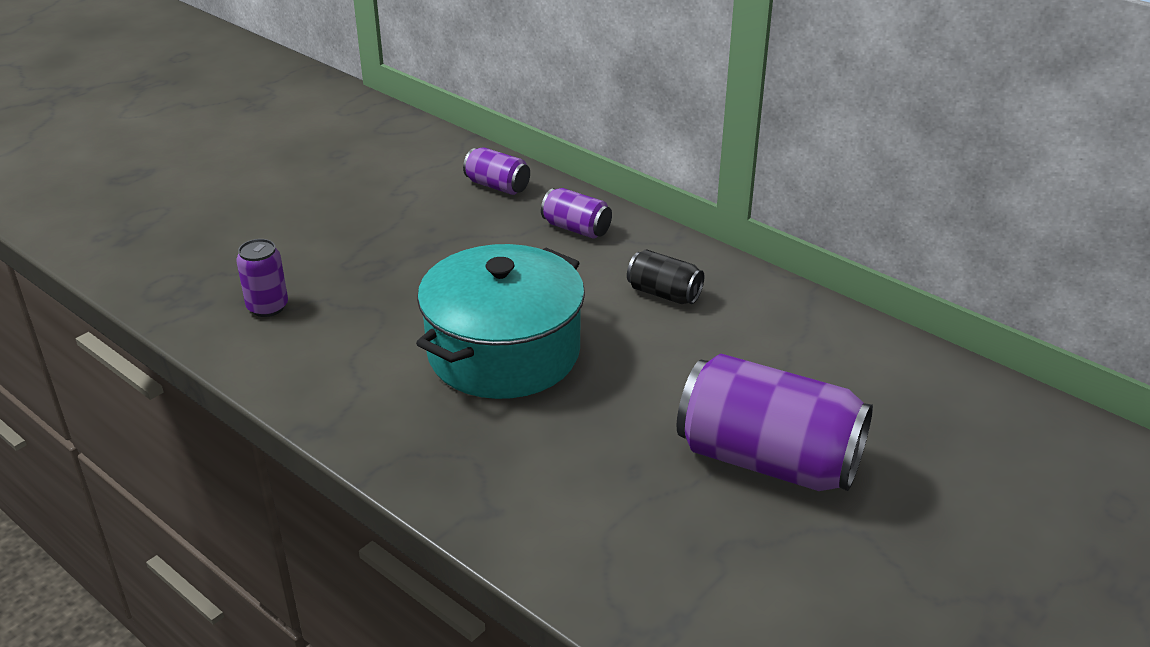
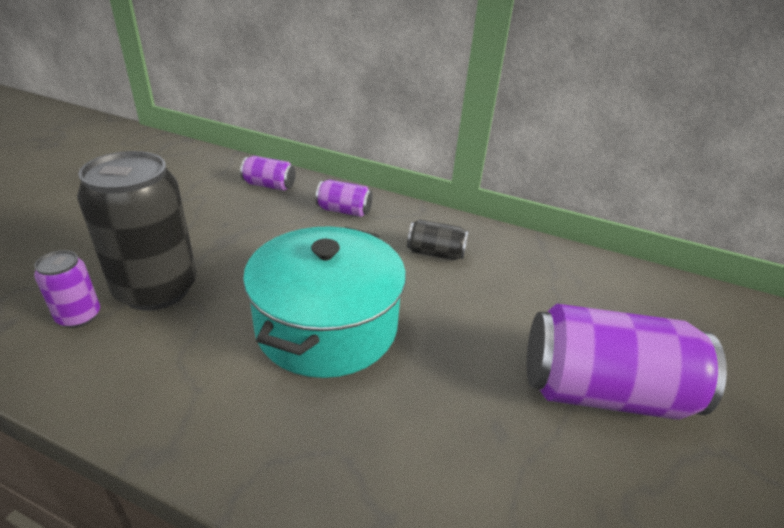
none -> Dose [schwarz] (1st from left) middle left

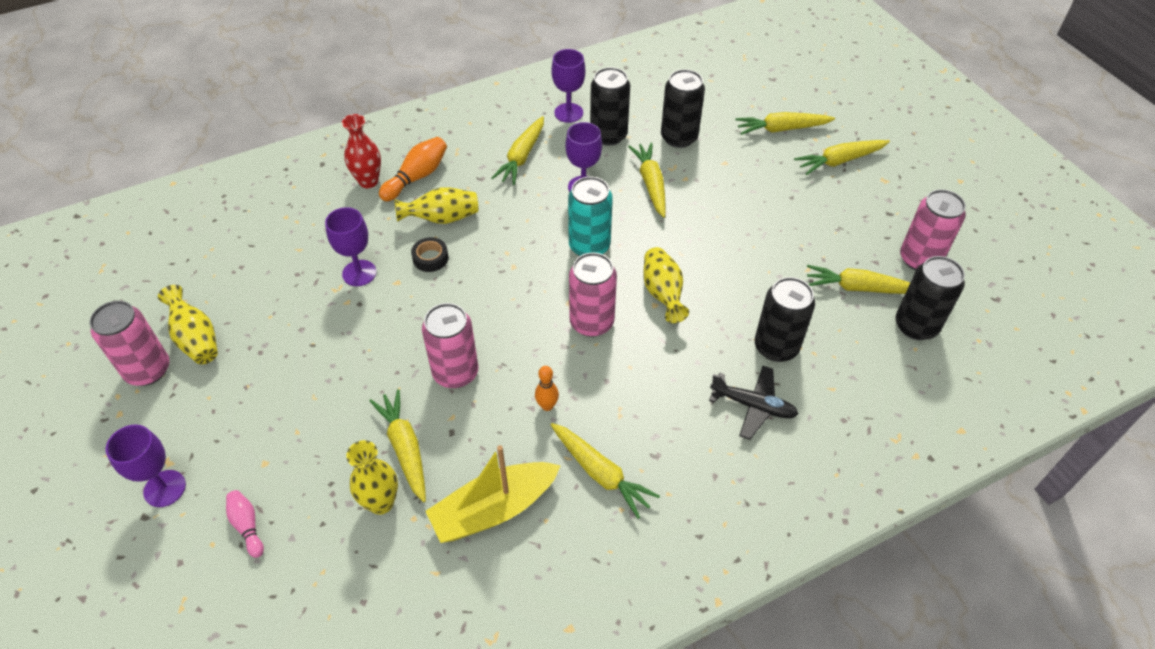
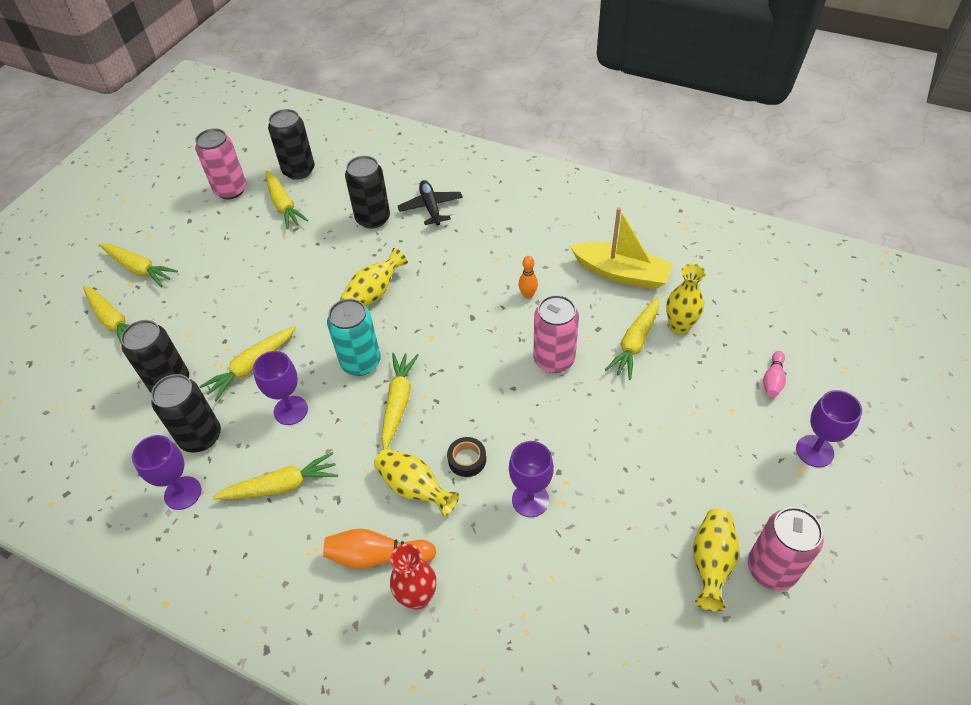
Karotte [gelb] (3rd from left in the first image) bottom centre -> Karotte [gelb] (6th from left) centre, move
Dose [rosa] (3rd from left) centre -> none

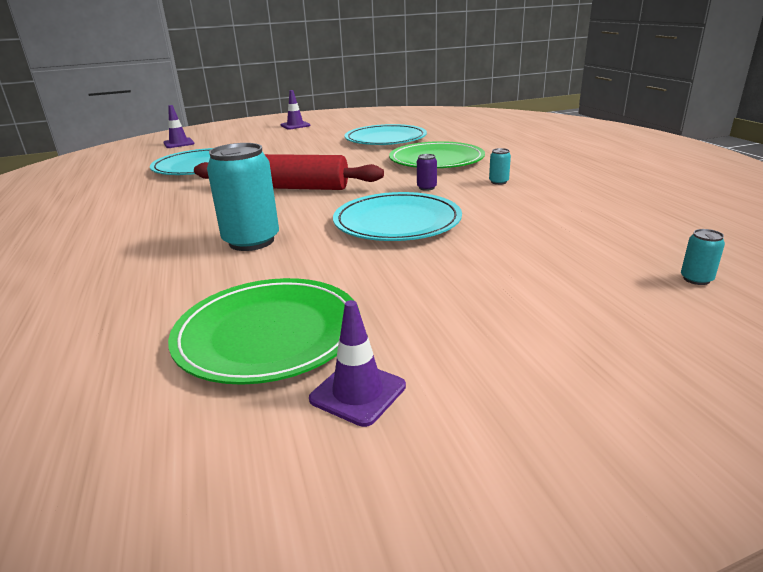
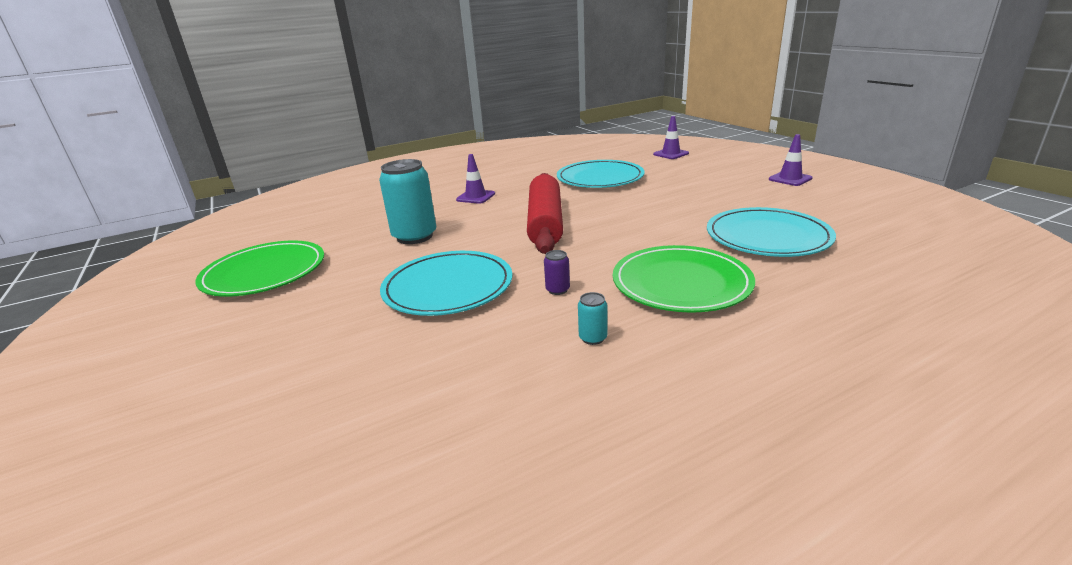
Leitkegel [lila] (3rd from left in the first image) centre -> Leitkegel [lila] (1st from left) top centre, move
Dose [türkis] (3rd from left) middle right -> none

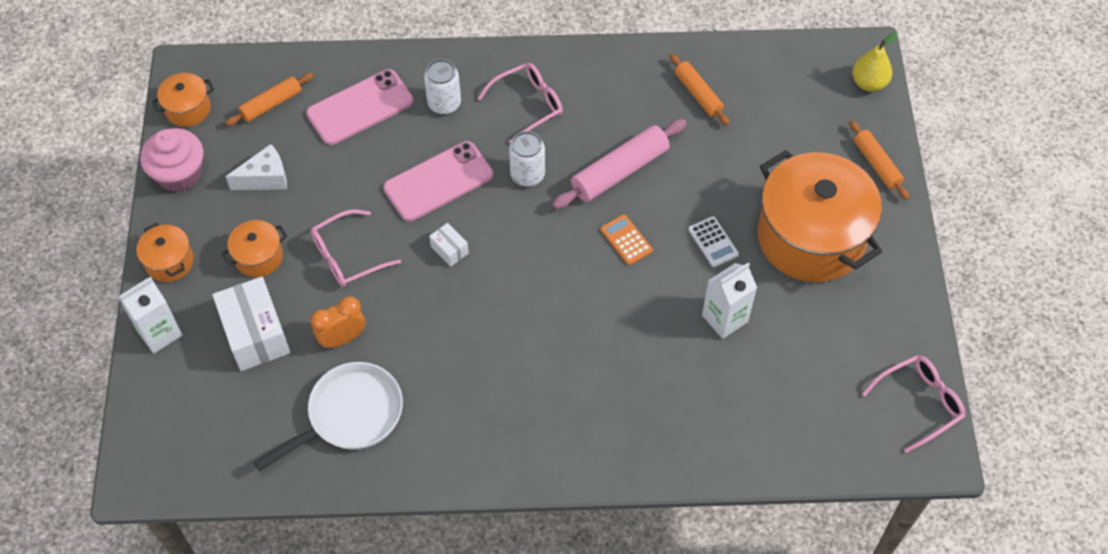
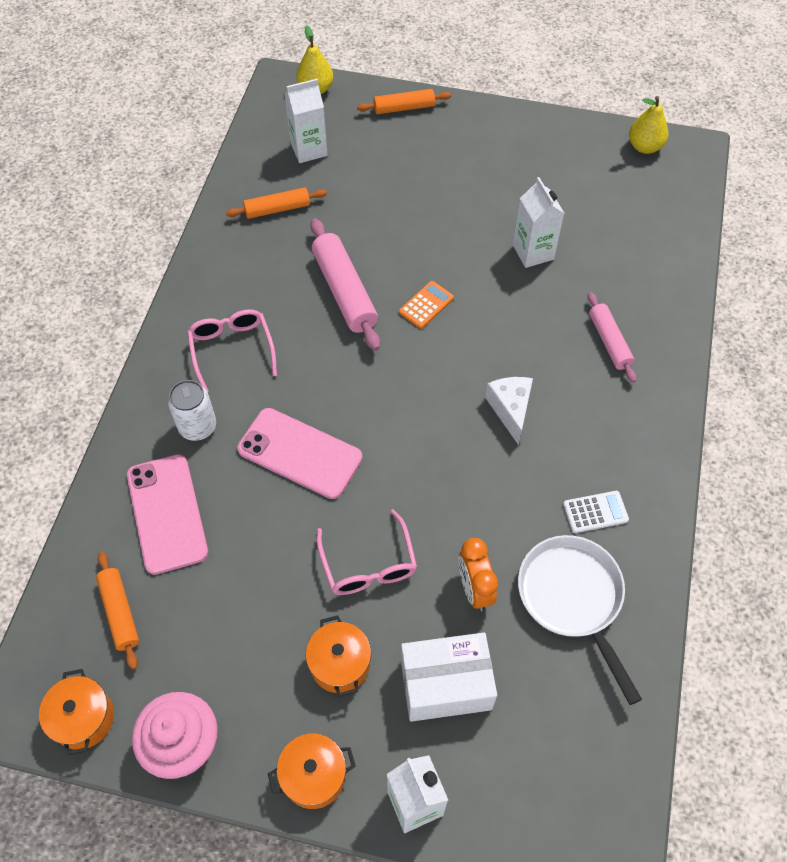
Käse [weiß] top left -> Käse [weiß] centre, move
Handy [rosa] (2nd from left) top centre -> Handy [rosa] (2nd from left) centre, 45 degrees counterclockwise
Schachtel [weiß] (2nd from left) centre -> none
Dose [weiß] (2nd from left) top centre -> none
Taschenrechner [orange] centre, 150 degrees clockwise
Taschenrechner [weiß] centre -> Taschenrechner [weiß] middle right, move
Kochtopf [orange] (4th from left) middle right -> none
Brille [rosa] (3rd from left) bottom right -> Birne [gelb] (2nd from left) top right
none -> Getränkekarton [weiß] (1st from left) top centre
none -> Nudelholz [rosa] (2nd from left) middle right

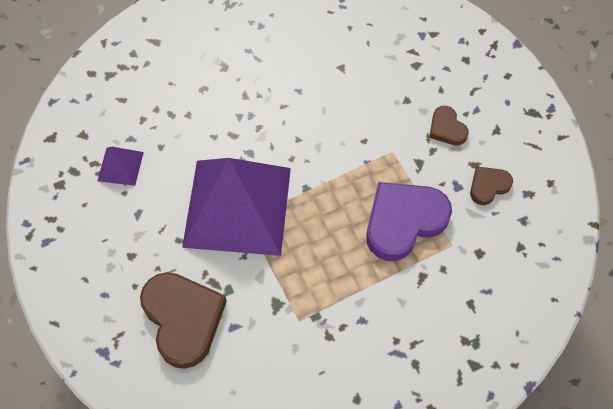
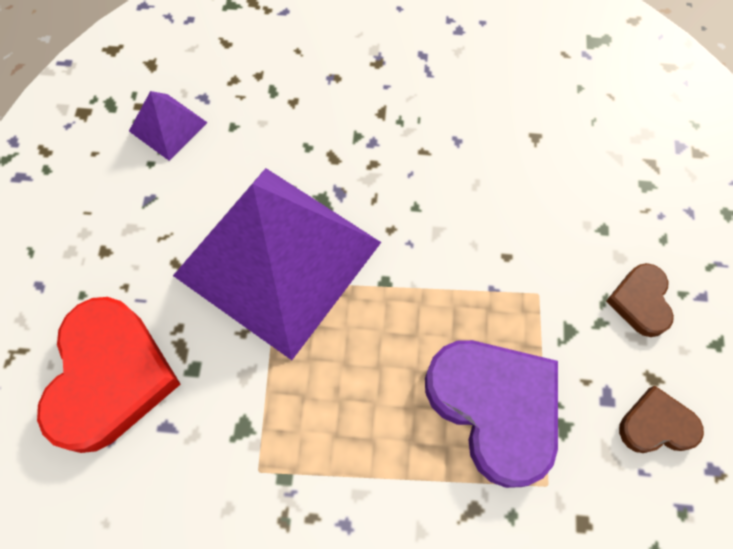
Herz [braun] (1st from left) bottom left -> Herz [rot] bottom left
Herz [lila] middle right -> Herz [lila] bottom right, 60 degrees clockwise

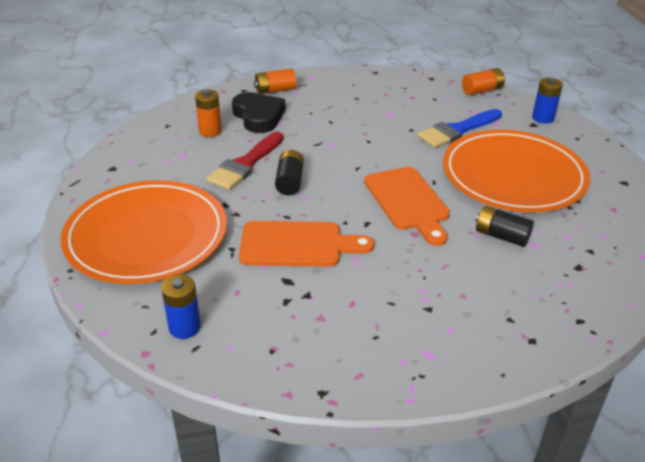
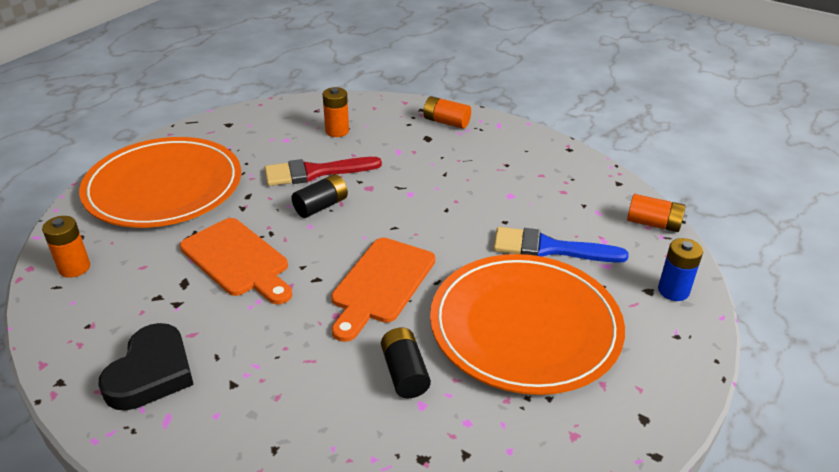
Batterie [blau] (1st from left) middle left -> Batterie [orange] (1st from left) middle left
Herz [schwarz] top centre -> Herz [schwarz] bottom left, move

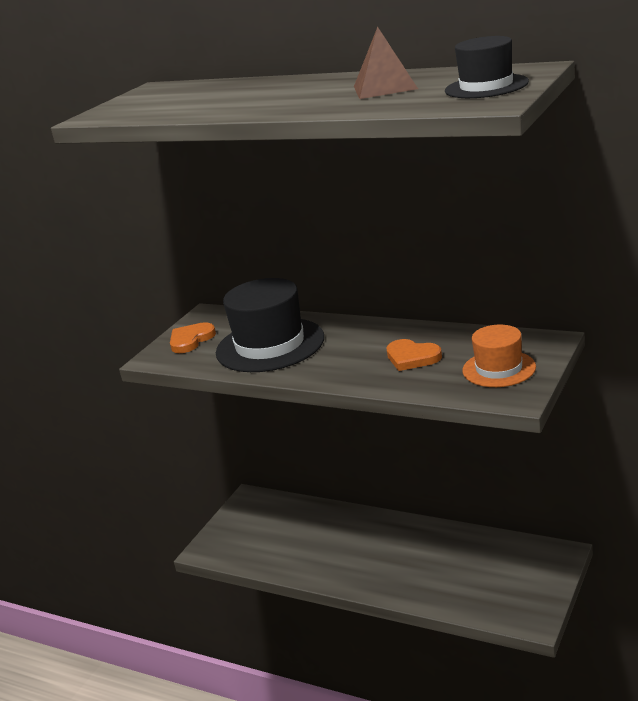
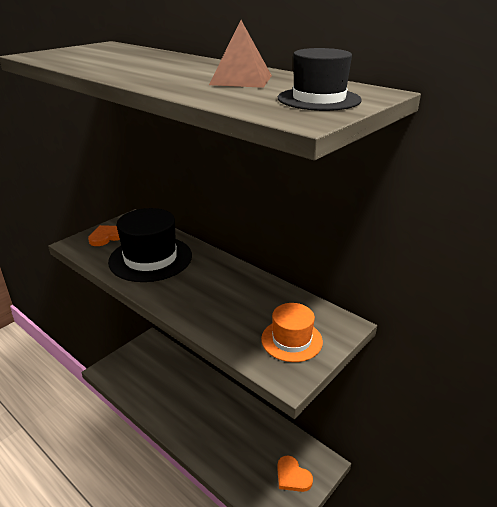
Herz [orange] (2nd from left) centre -> Herz [orange] (2nd from left) bottom centre, move

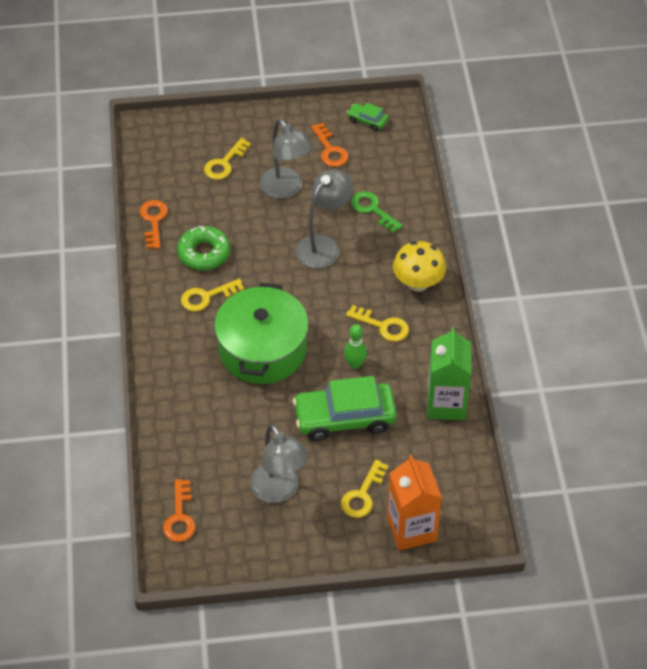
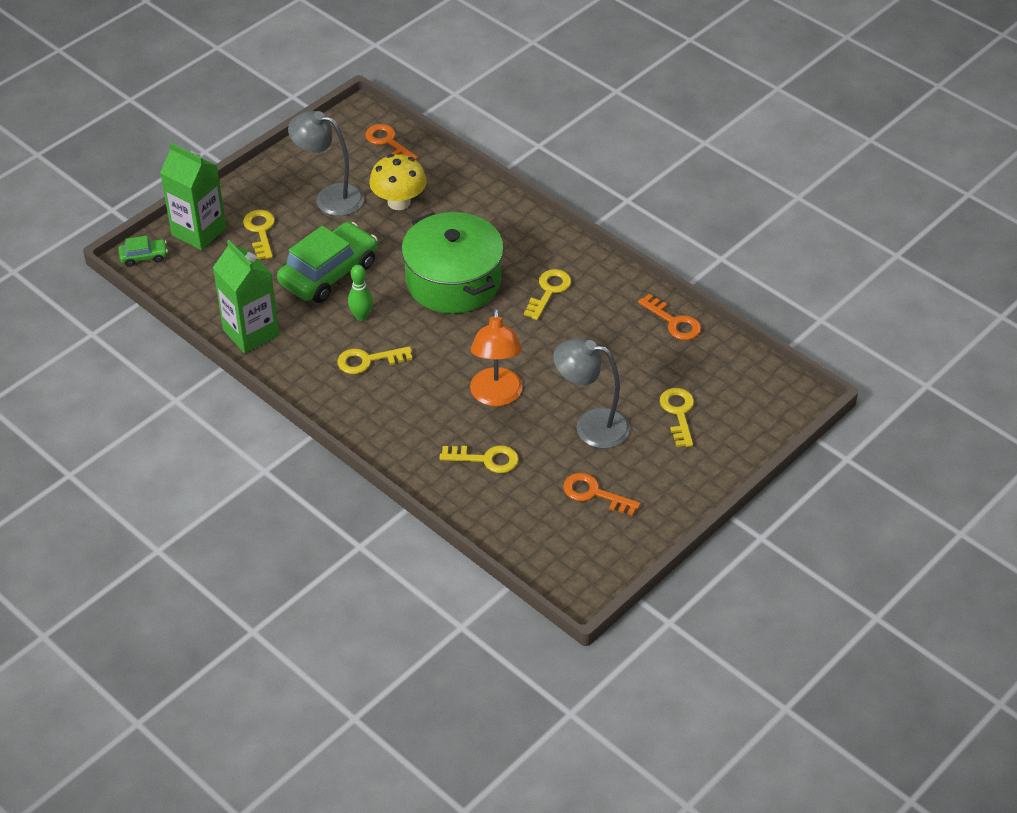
Donut [grün] middle left -> none
Lampe [grau] (3rd from left) top centre -> Lampe [orange] centre
Auto [grün] (2nd from left in the first image) top centre -> Auto [grün] (1st from left) top left, move
Schlüssel [grün] top centre -> Schlüssel [gelb] (3rd from left) centre
Getränkekarton [orange] bottom centre -> Getränkekarton [grün] (1st from left) top left
Pilz [gelb] centre -> Pilz [gelb] top centre, move

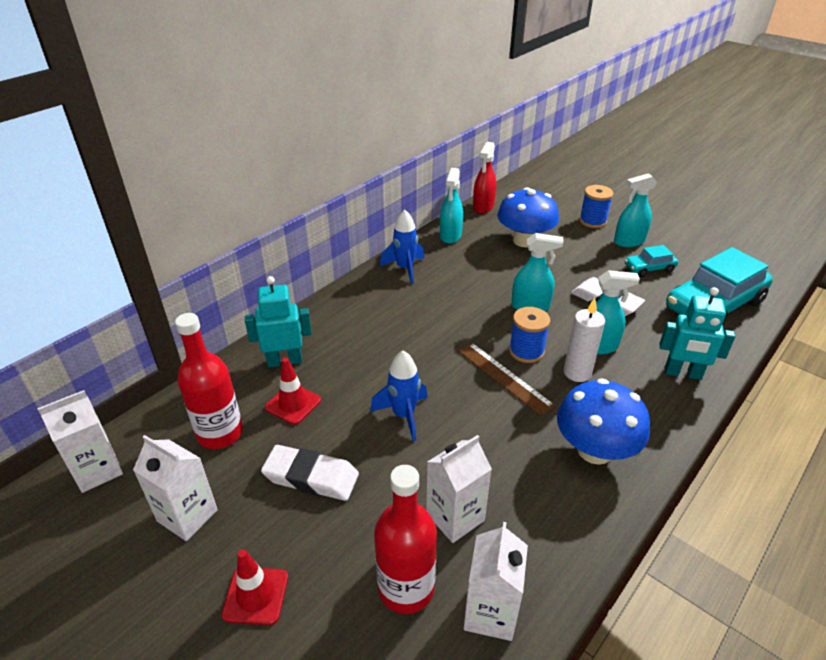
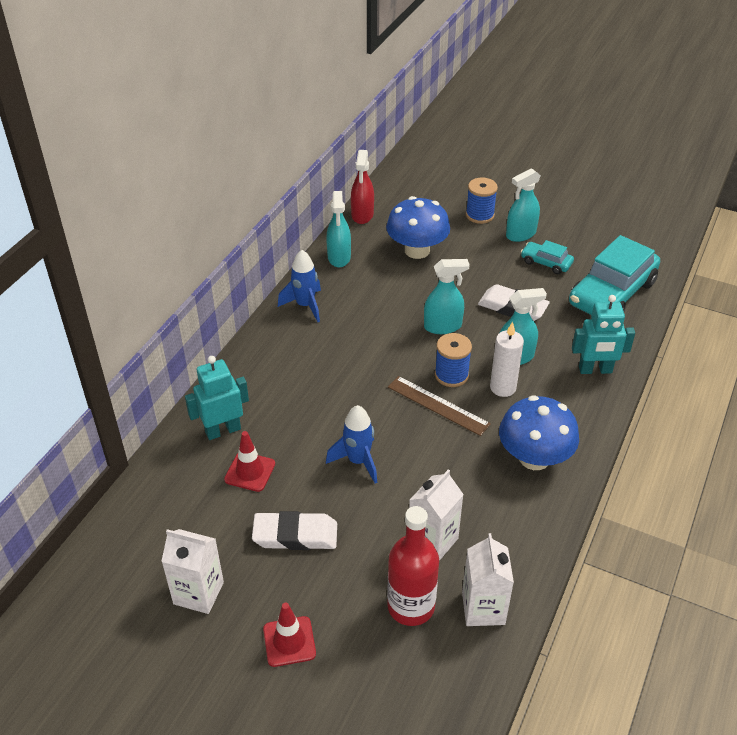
Getränkekarton [weiß] (1st from left) bottom left -> none
Flasche [rot] (1st from left) middle left -> none
Auto [türkis] (1st from left) middle right, 60 degrees clockwise

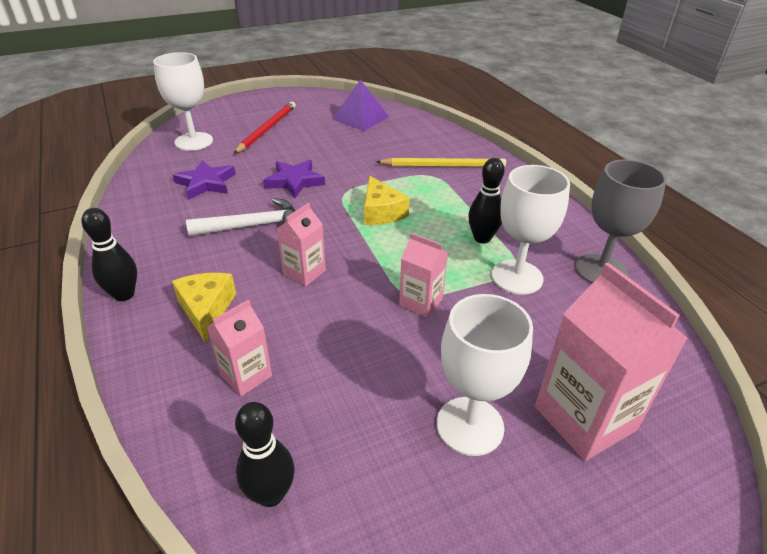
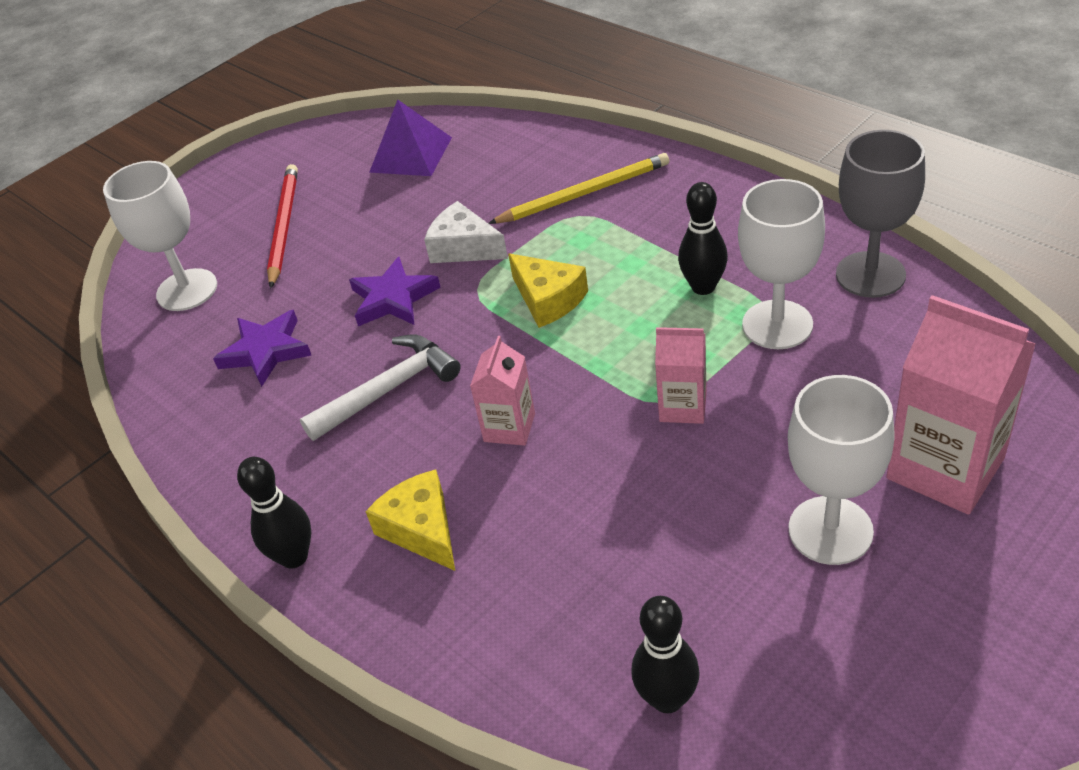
Getränkekarton [rosa] (1st from left) middle left -> none
none -> Käse [weiß] top centre

